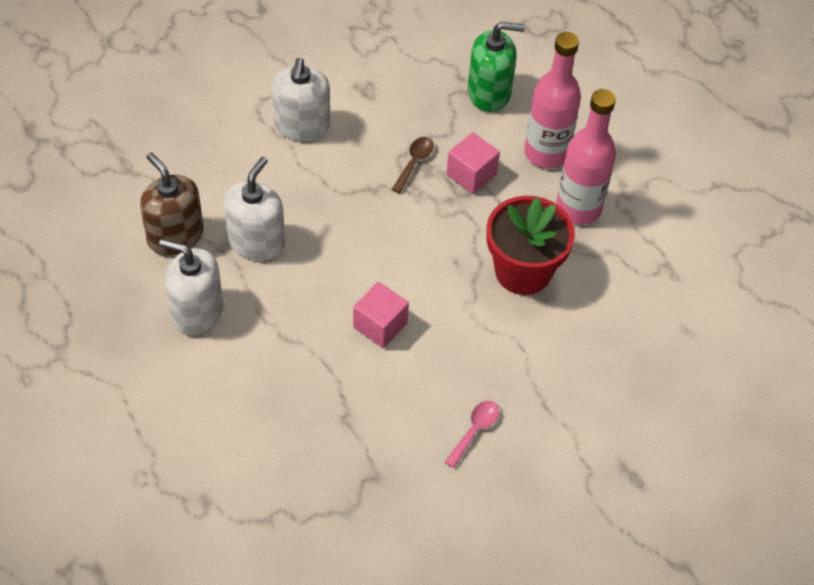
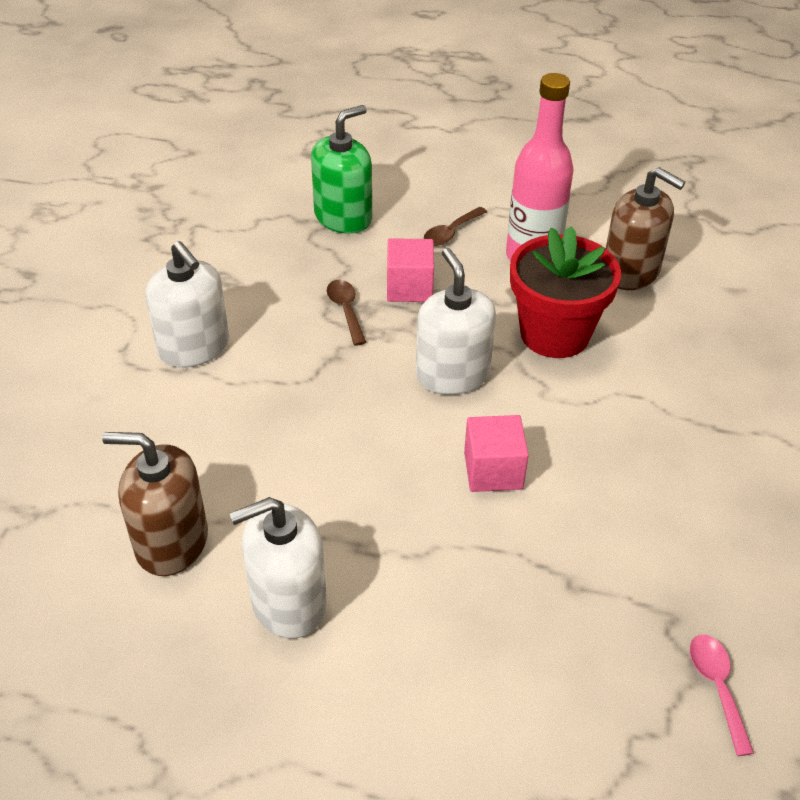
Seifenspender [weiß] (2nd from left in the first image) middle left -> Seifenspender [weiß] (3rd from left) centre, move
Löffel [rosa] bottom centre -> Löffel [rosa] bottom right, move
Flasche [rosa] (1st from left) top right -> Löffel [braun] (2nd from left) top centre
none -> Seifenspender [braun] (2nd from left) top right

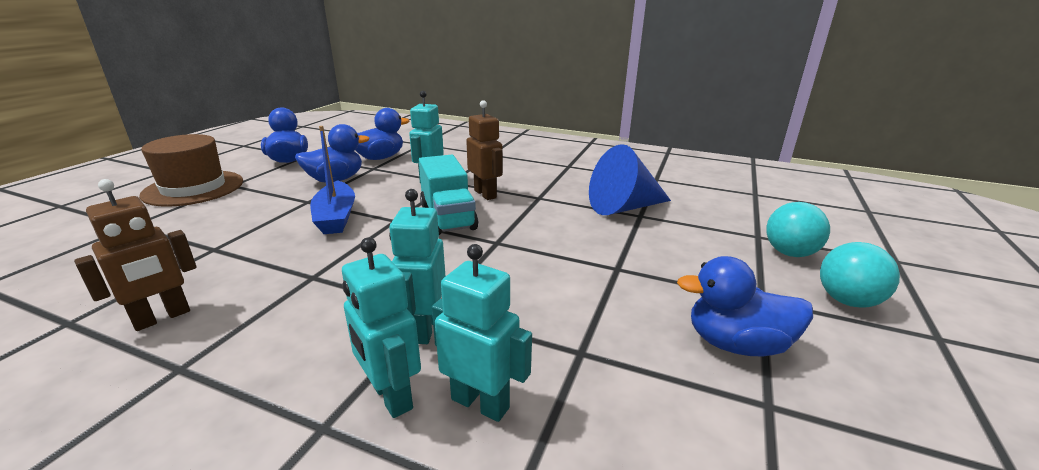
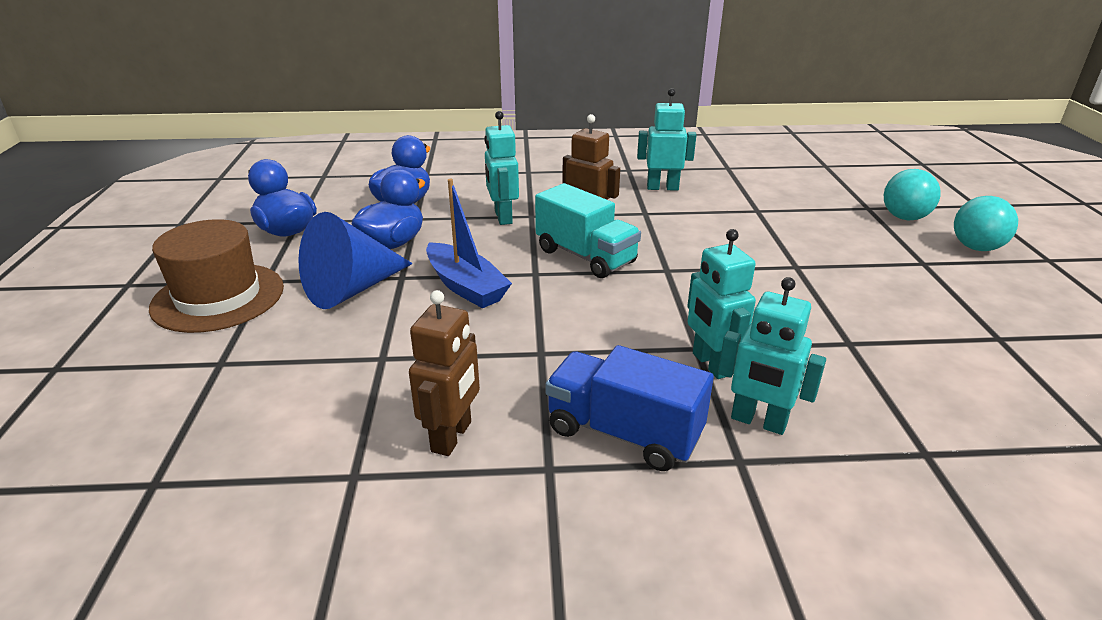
Roboter [türkis] (4th from left in the first image) bottom centre -> Roboter [türkis] (2nd from left) top centre, move
Kegel [blau] centre -> Kegel [blau] middle left, move
Ente [blau] (4th from left) middle right -> none
none -> Lastwagen [blau] centre

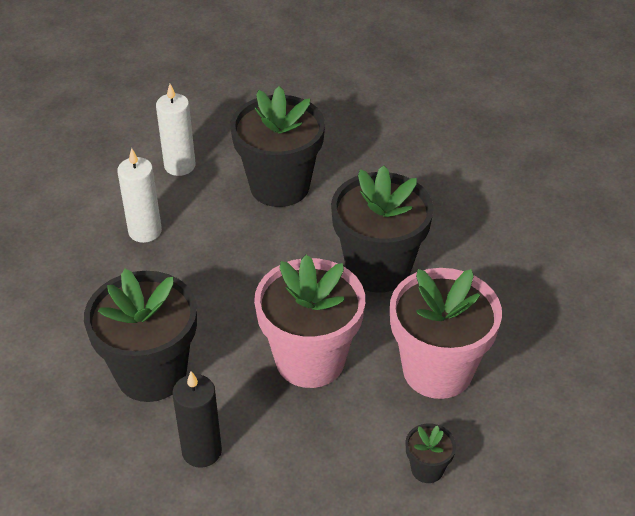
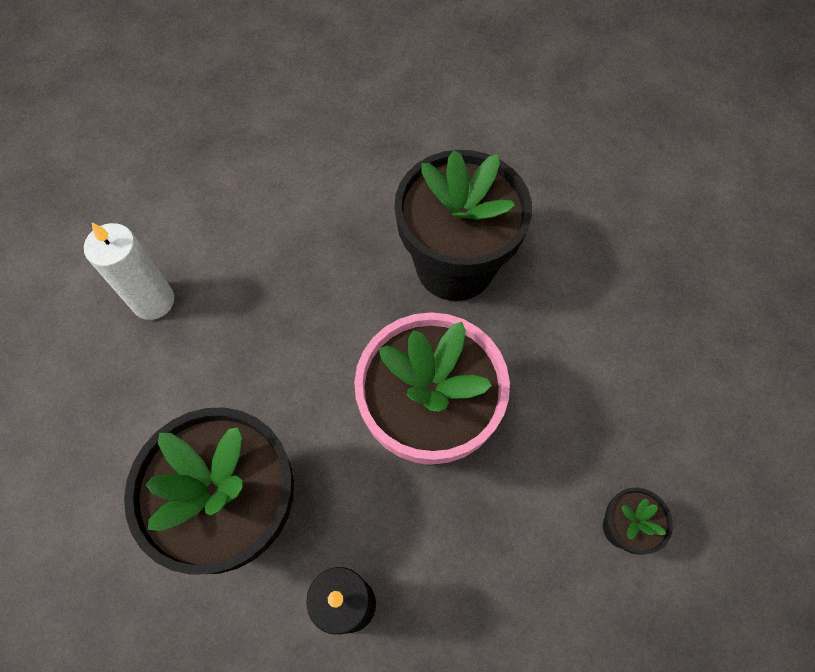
Kerze [weiß] (2nd from left) top left -> none
Blumentopf [schwarz] (2nd from left) top centre -> none
Blumentopf [rosa] (2nd from left) middle right -> none

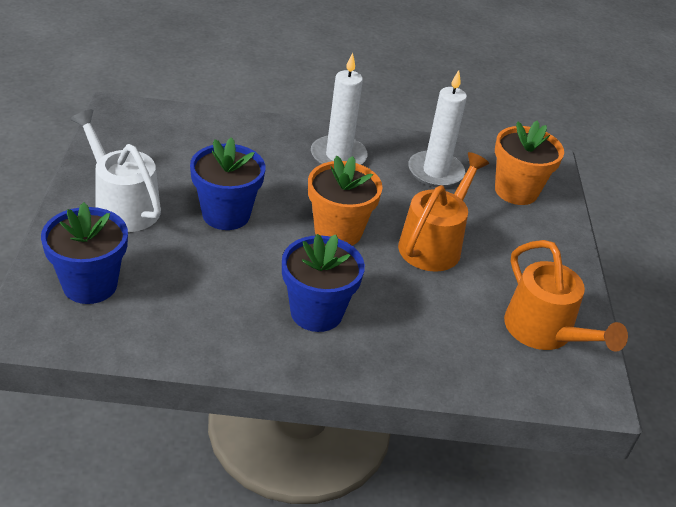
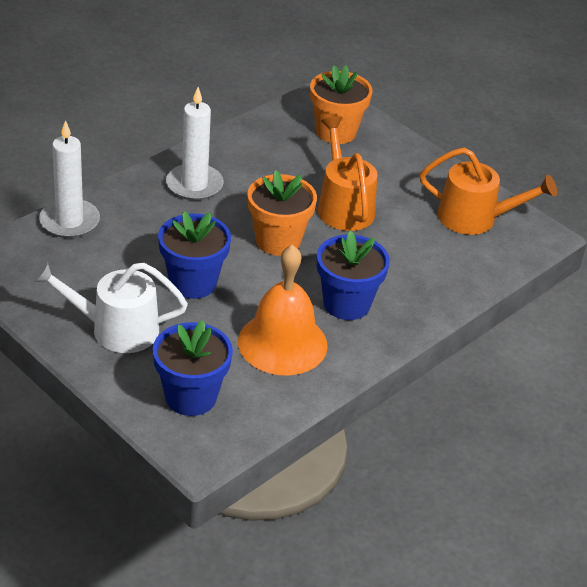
Kerze [weiß] (2nd from left in the first image) top centre -> Kerze [weiß] (1st from left) top left, move
none -> Glocke [orange] centre

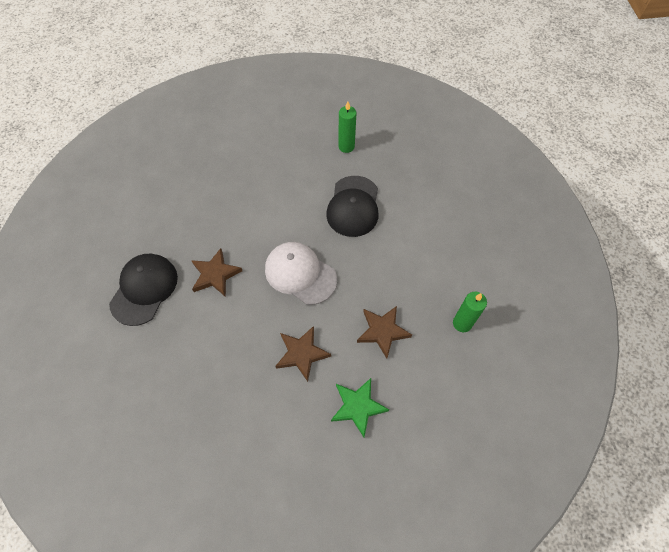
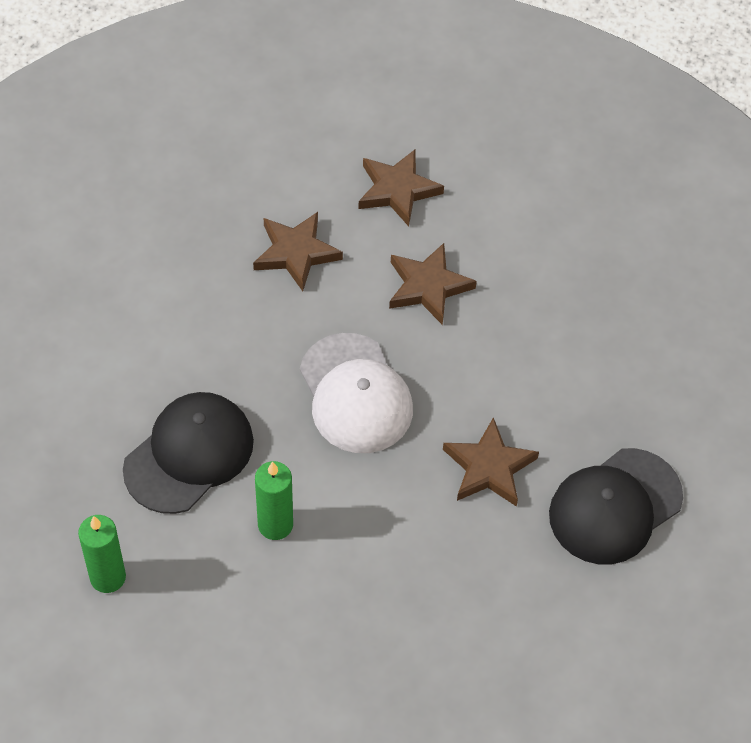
Stern [grün] bottom centre -> Stern [braun] (2nd from left) top centre
Kerze [grün] (2nd from left) middle right -> Kerze [grün] (2nd from left) bottom centre, move

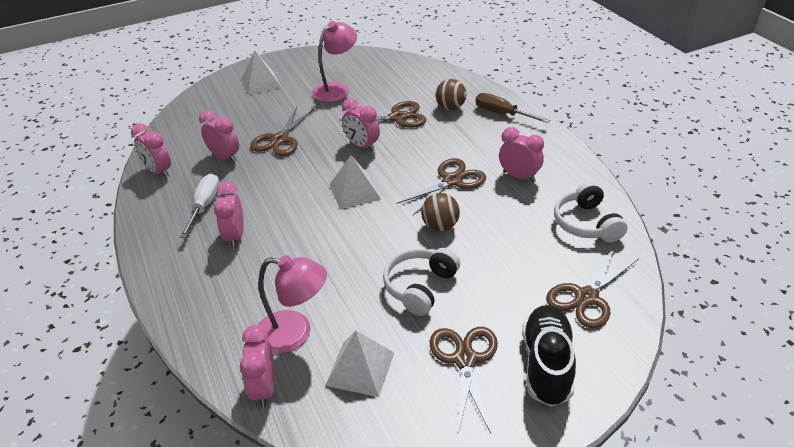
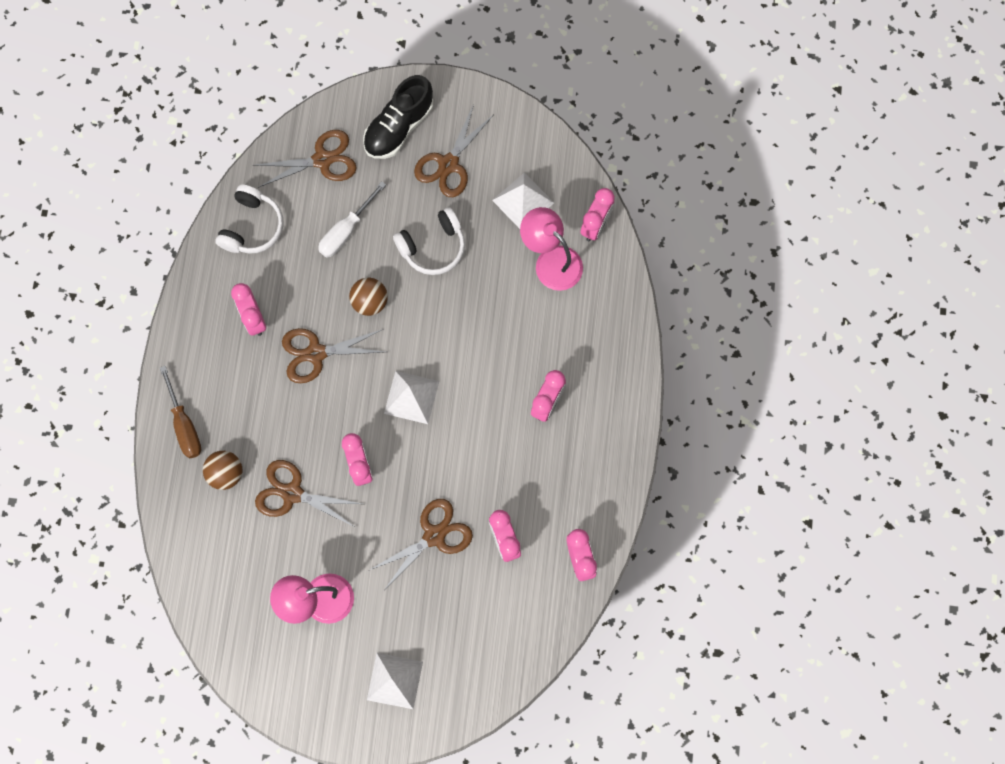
Schraubenzieher [weiß] middle left -> Schraubenzieher [weiß] top centre, move

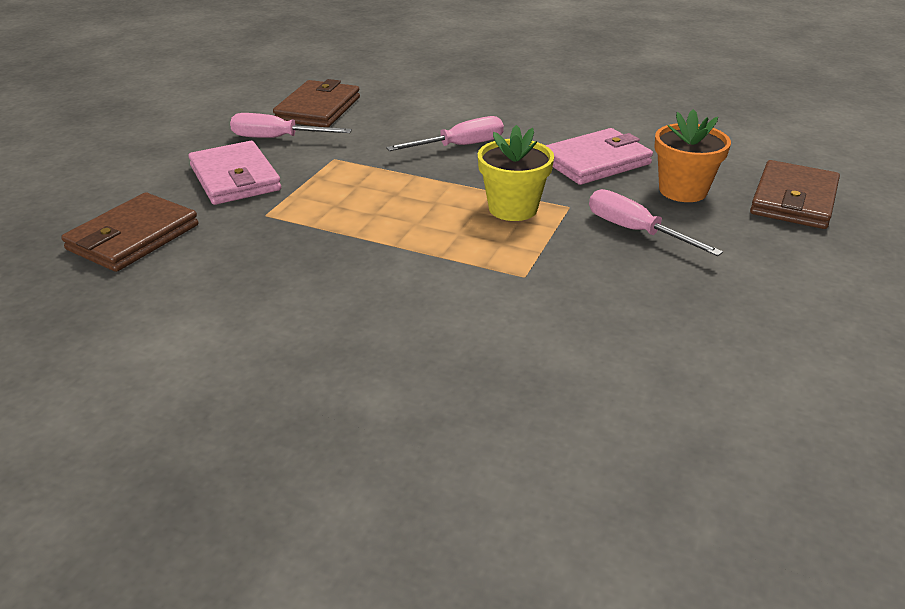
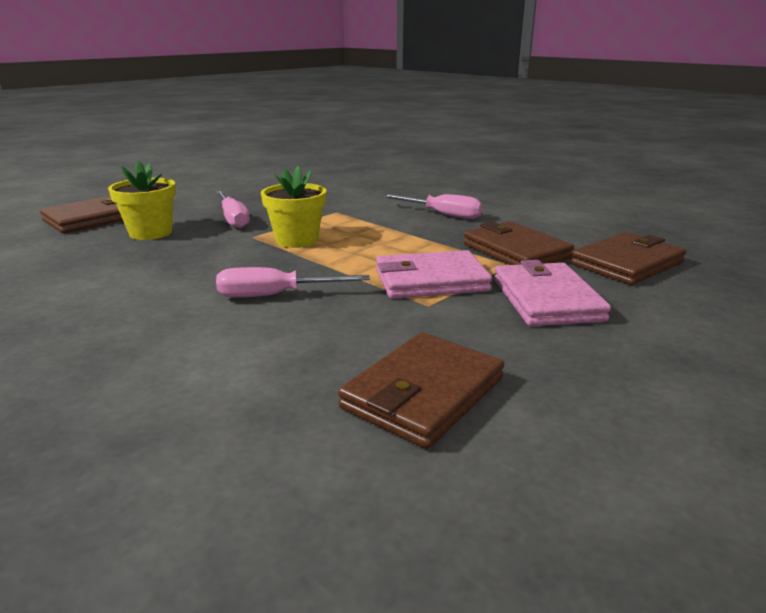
Schraubenzieher [rosa] (1st from left in the first image) top left -> Schraubenzieher [rosa] (3rd from left) centre, move
Geldbörse [rosa] (2nd from left in the first image) top centre -> Geldbörse [rosa] (1st from left) centre, move
Blumentopf [orange] top right -> Blumentopf [gelb] (1st from left) top left
none -> Geldbörse [braun] (3rd from left) middle right

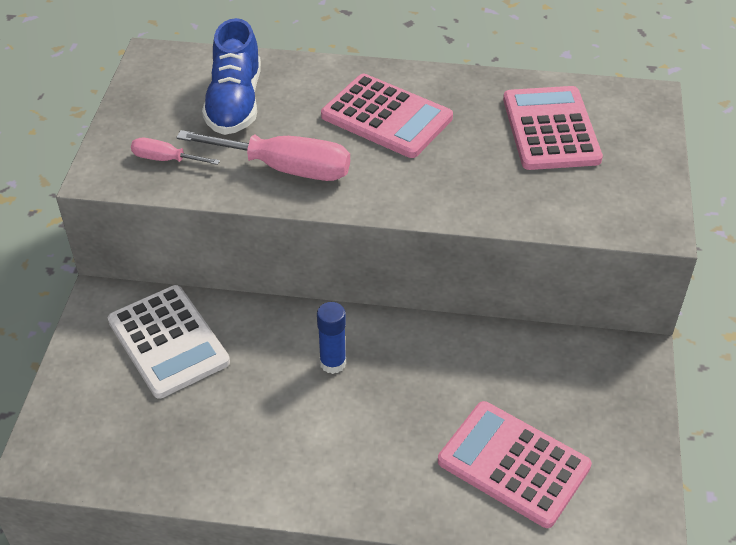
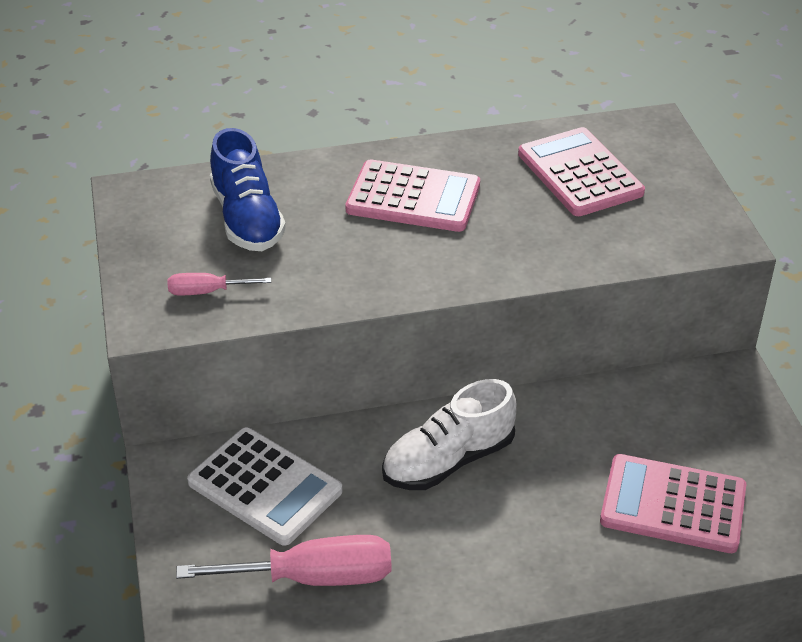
Schraubenzieher [rosa] (2nd from left) top centre -> Schraubenzieher [rosa] (2nd from left) bottom centre, move
Klebestift [blau] centre -> Schuh [weiß] bottom centre

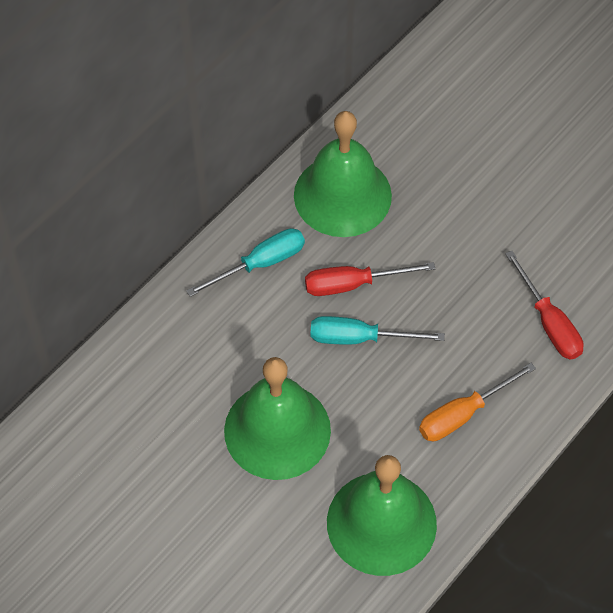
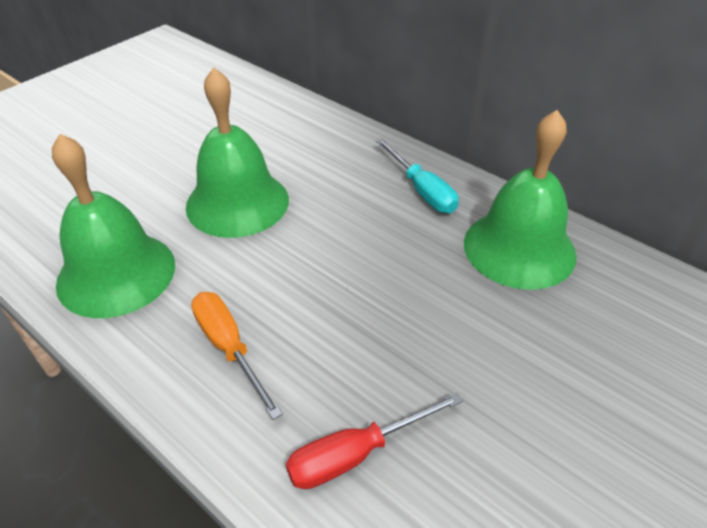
Schraubenzieher [rot] (1st from left) centre -> none
Schraubenzieher [türkis] (2nd from left) centre -> none

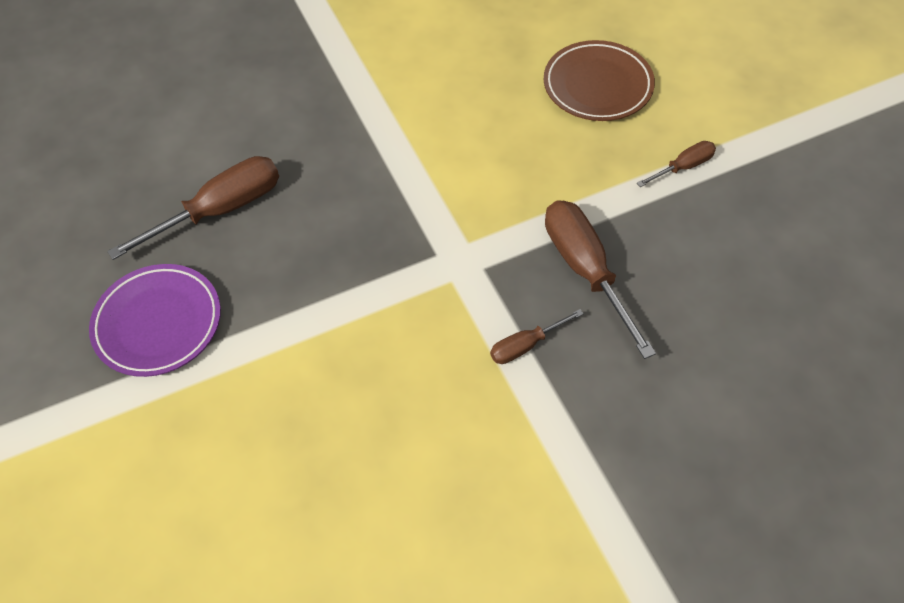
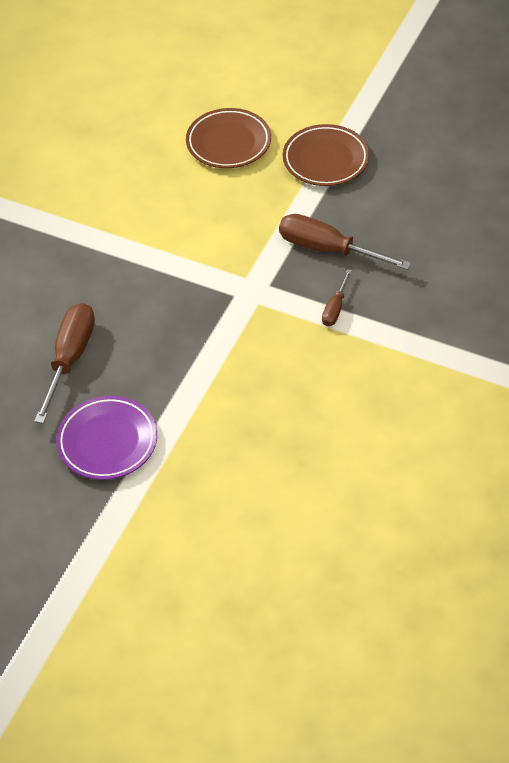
Schraubenzieher [braun] (4th from left) top right -> Teller [braun] (2nd from left) top centre

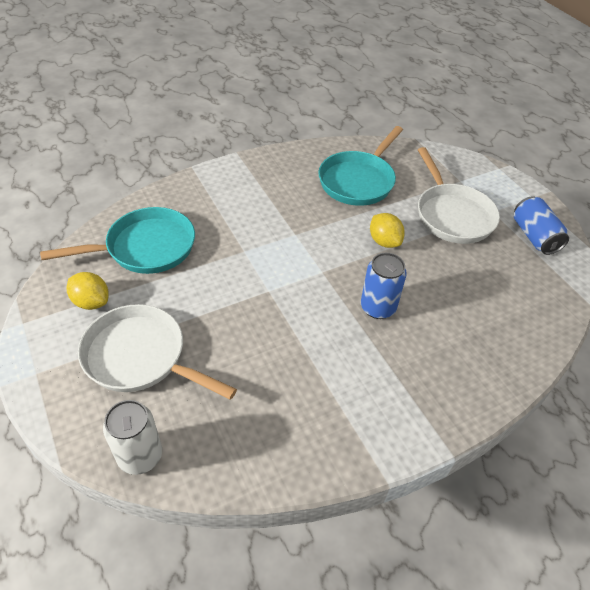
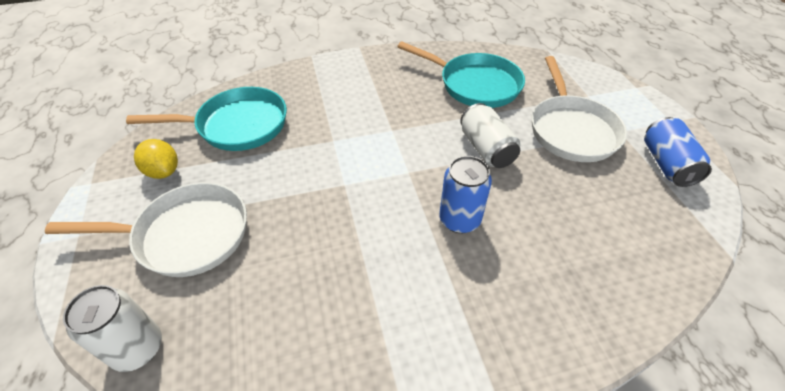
Pfanne [weiß] (1st from left) middle left, 135 degrees clockwise
Pfanne [türkis] (2nd from left) top centre, 105 degrees counterclockwise
Zitrone [gelb] (2nd from left) centre -> Dose [weiß] (2nd from left) centre

